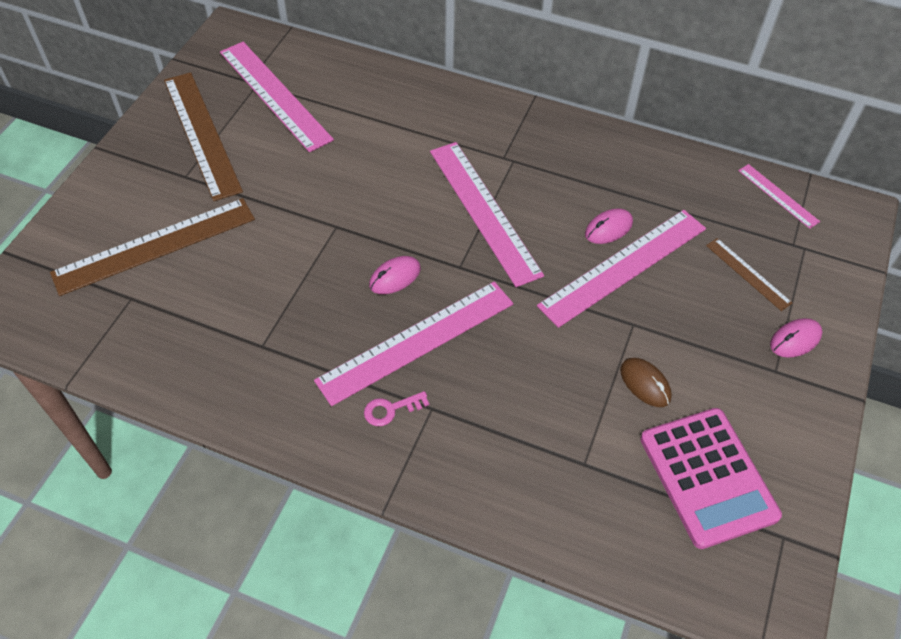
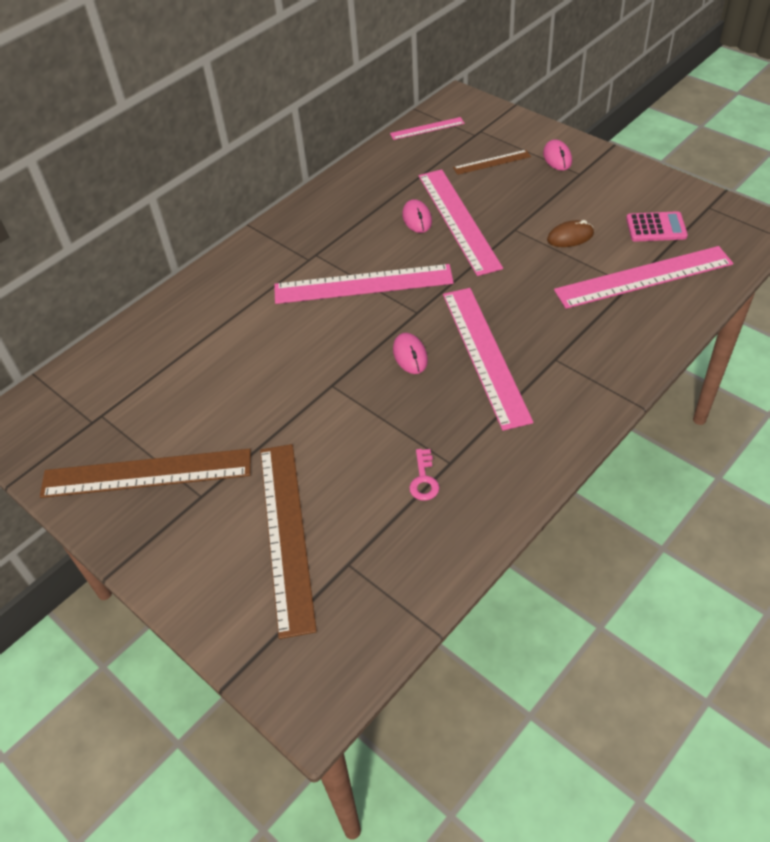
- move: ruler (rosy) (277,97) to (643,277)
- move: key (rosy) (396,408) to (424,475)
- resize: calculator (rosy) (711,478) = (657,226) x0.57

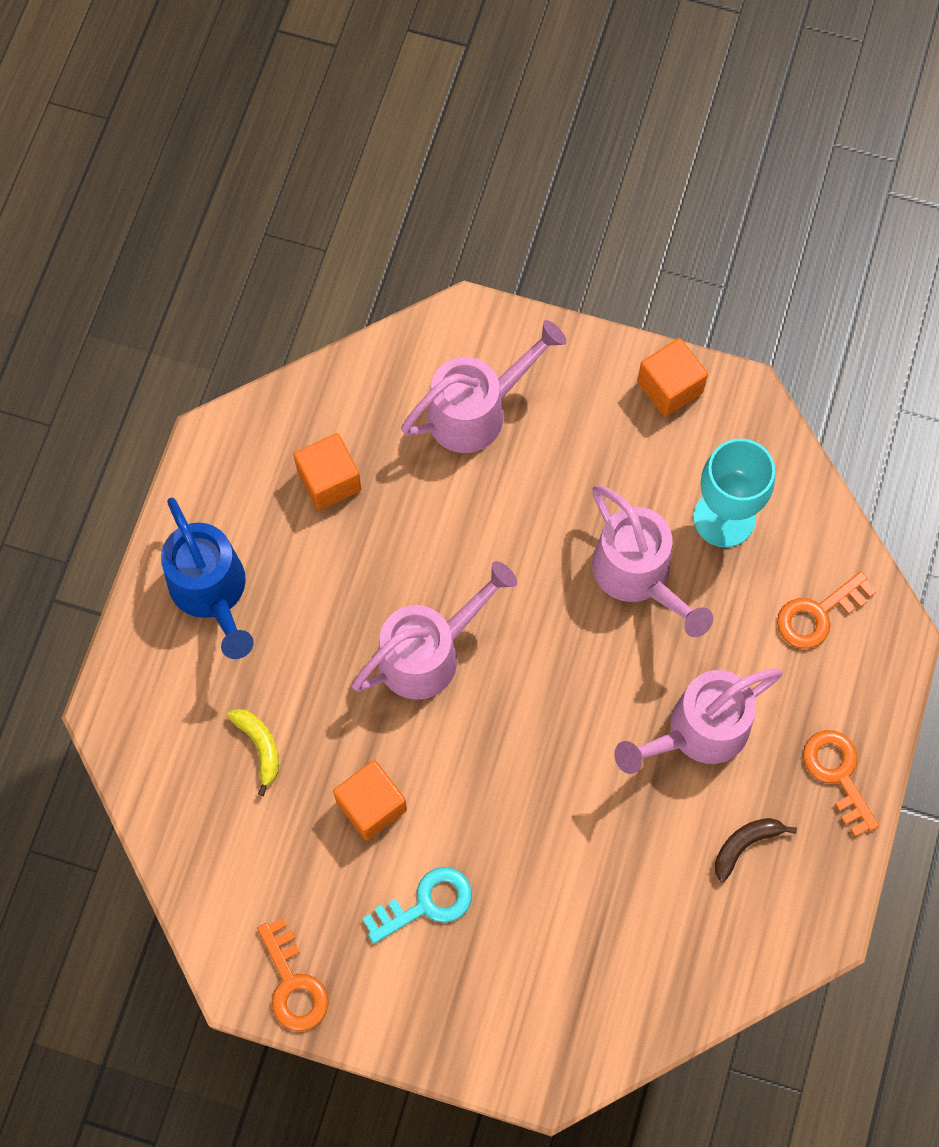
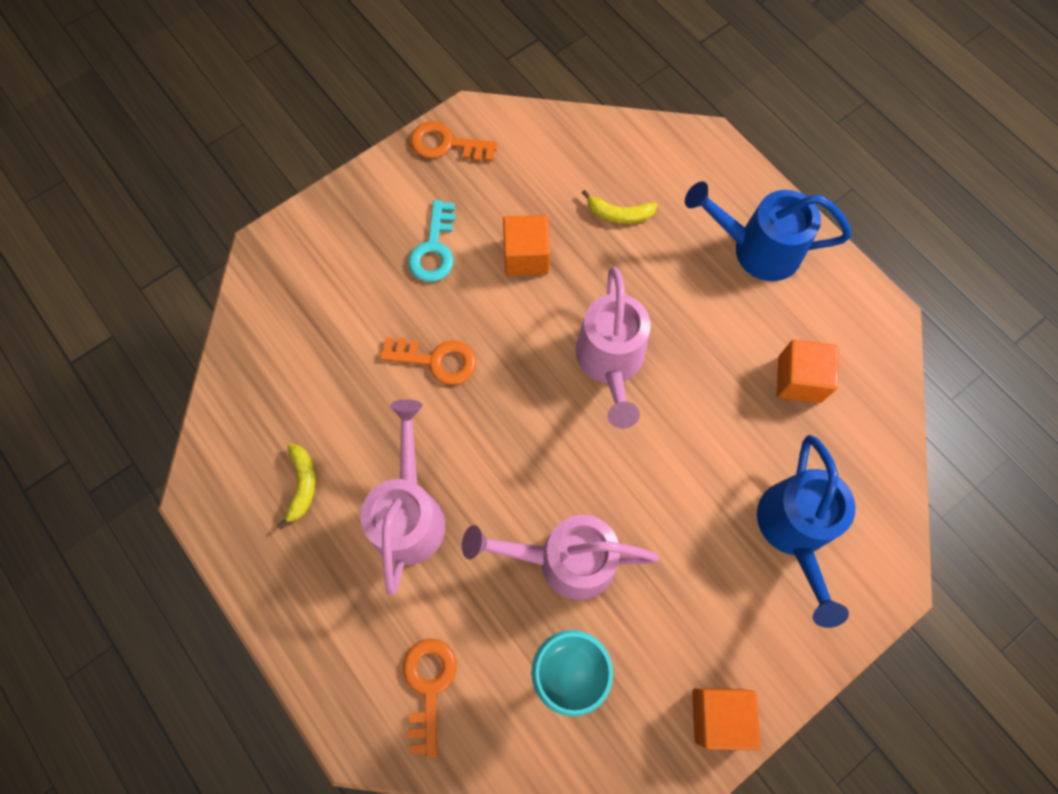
- recolor: sprinkling can (rosy) (484,386) to sprinkling can (cobalt) (806,531)
- recolor: banana (dark brown) (756,850) to banana (bright yellow) (296,486)
- move: key (orange-coloured) (841,783) to (428,361)

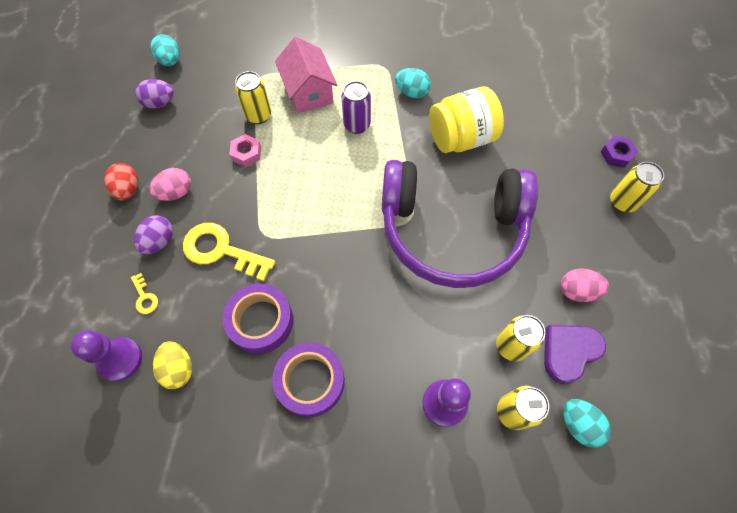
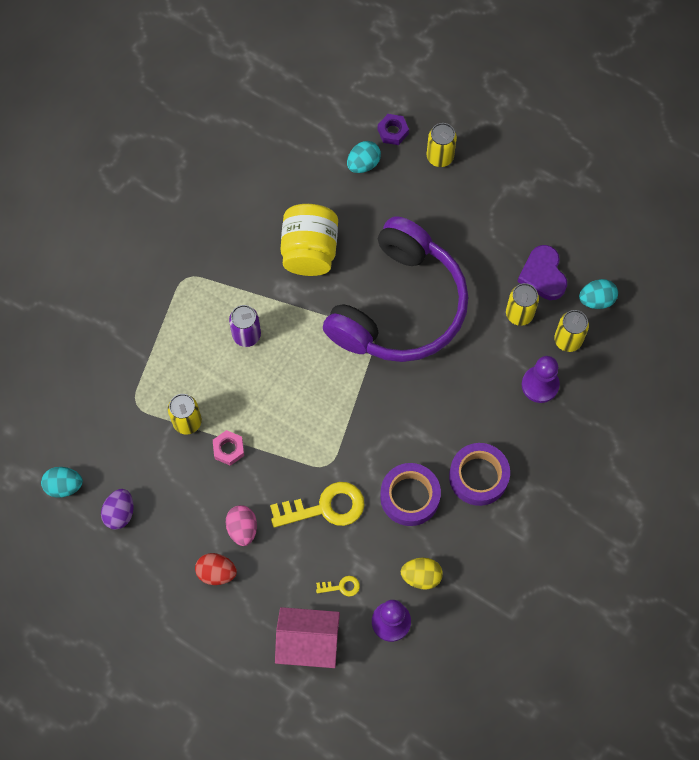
- delete: egg shape (royal purple) (153,234)
- rotate: key (bright yellow) (229,252) = (317,504) 150 degrees counterclockwise
- move: toy house (rosy) (306,75) to (307,637)
- move: egg shape (turquoise) (413,83) to (364,157)
- delete: egg shape (rosy) (585,285)

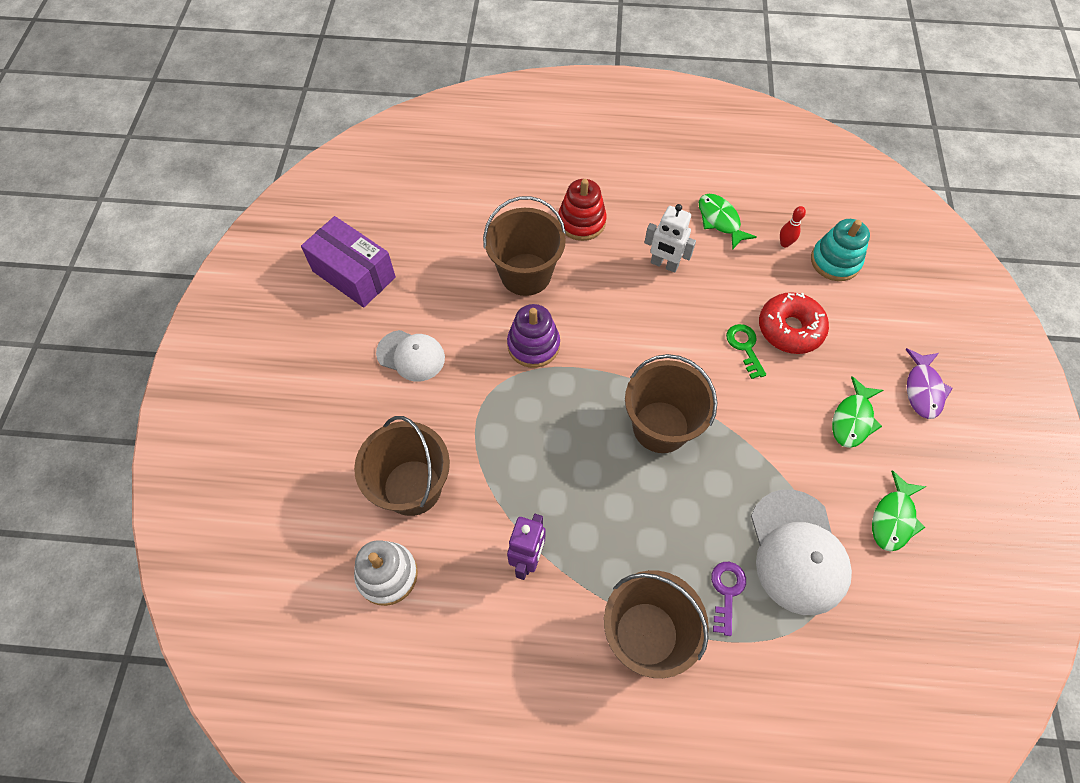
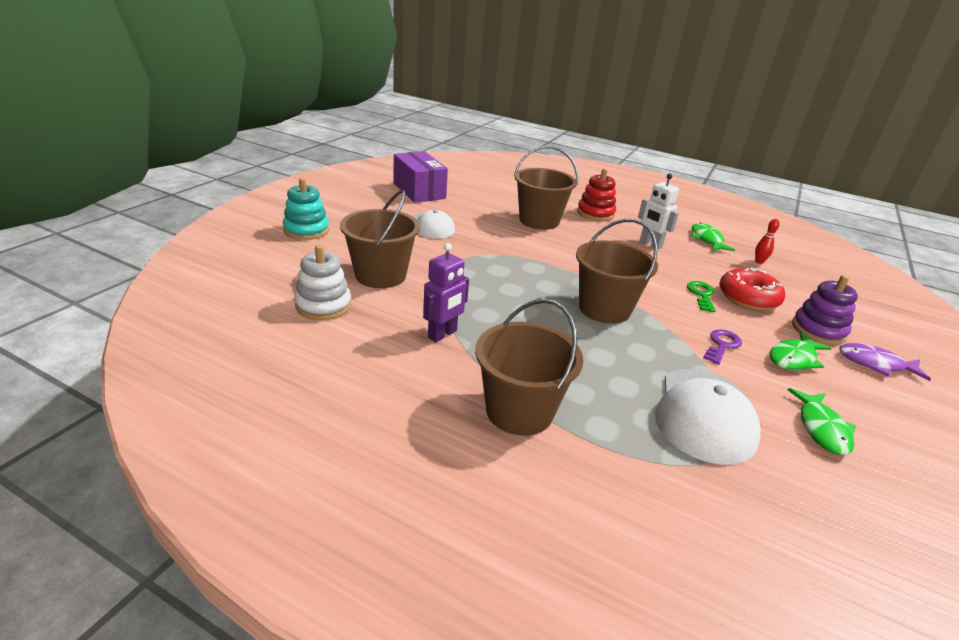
- move: stacking toy (royal purple) (533,336) to (825,310)
- move: key (royal purple) (728,599) to (722,347)
- move: stacking toy (turquoise) (840,250) to (306,209)
- rotate: fish figure (leaf-green) (899,511) = (822,421) 45 degrees counterclockwise
- rotate: fish figure (royal purple) (929,383) = (885,362) 75 degrees clockwise

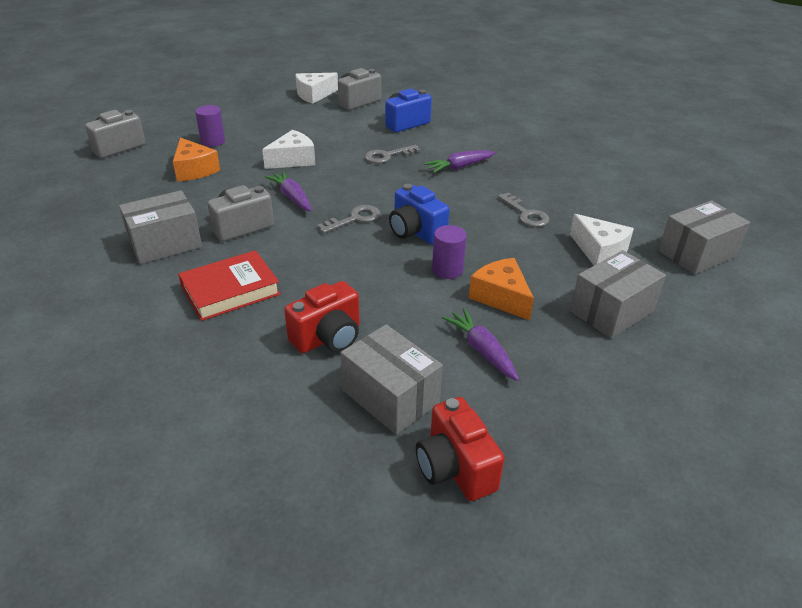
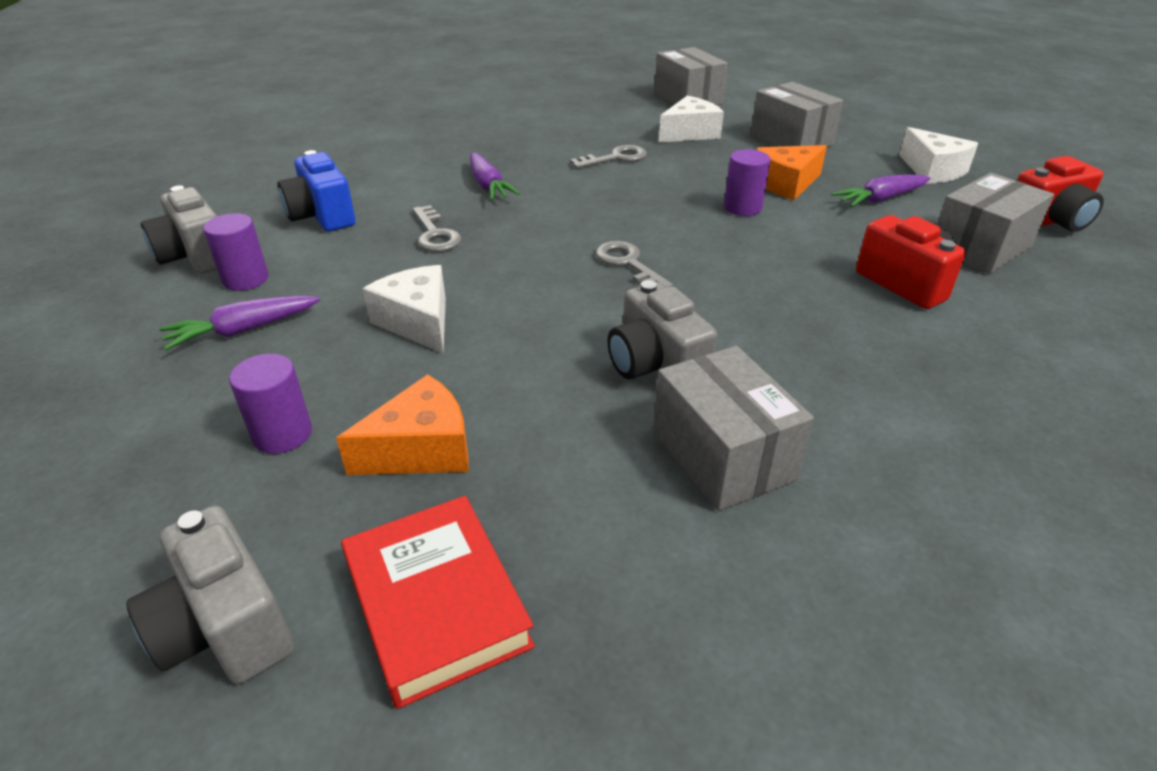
- move: book (scarlet) (229,285) to (438,602)
- move: carrot (royal purple) (287,191) to (239,322)
- move: piece of cheese (snow-white) (316,88) to (938,155)
- delete: compact camera (cobalt) (419,214)
- insert: solid cylinder (royal purple) (236,252)

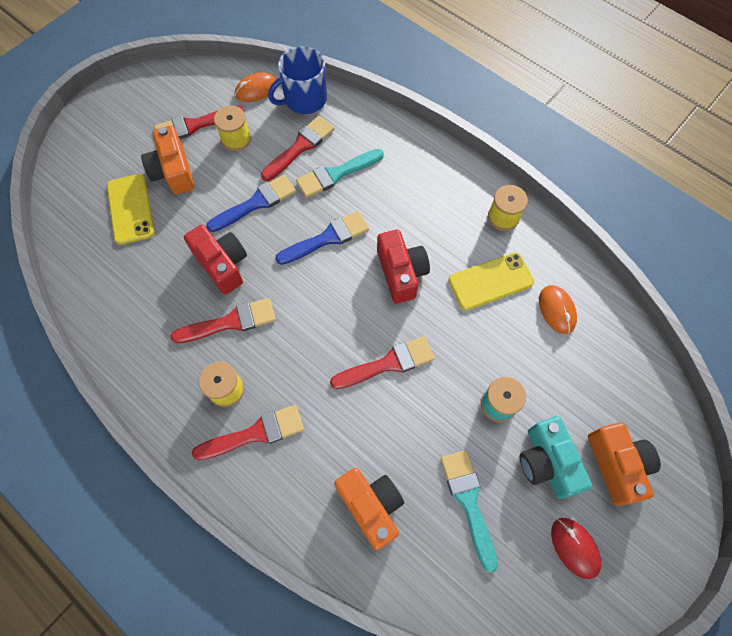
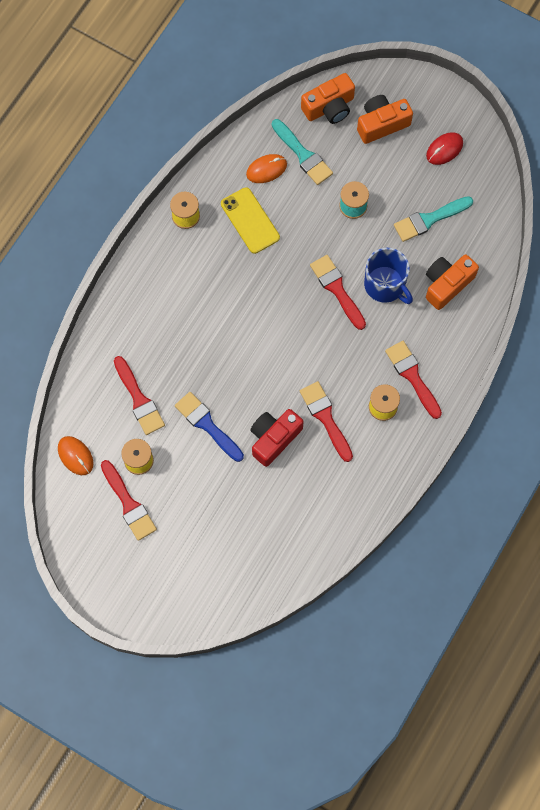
- delete: phone (bright yellow) (130,209)
- move: compact camera (orange-coloured) (167,159) to (328,98)
- rotate: paintbrush (scarlet) (298,148) = (139,395) 150 degrees counterclockwise
- move: tea mug (cobalt) (297,80) to (388,276)
- delete: paintbrush (cobalt) (322,238)
- move: paintbrush (turquoise) (340,173) to (302,152)
- delete: compact camera (scarlet) (403,266)
- delete: compact camera (turquoise) (555,457)

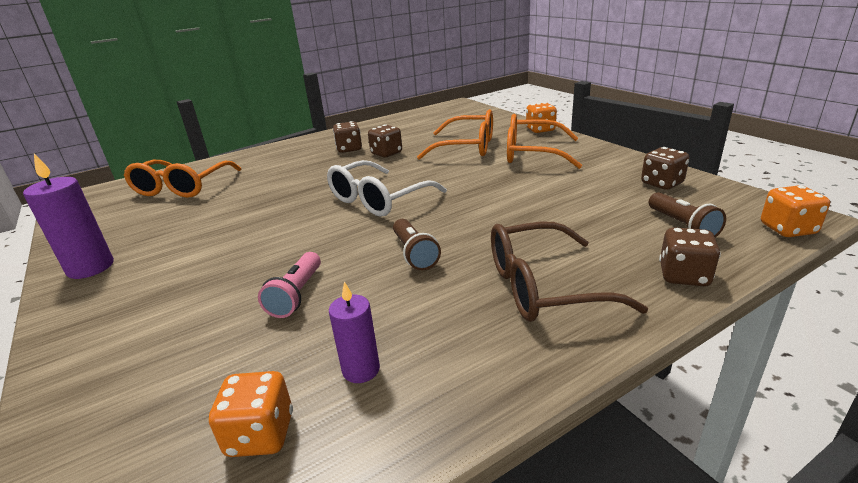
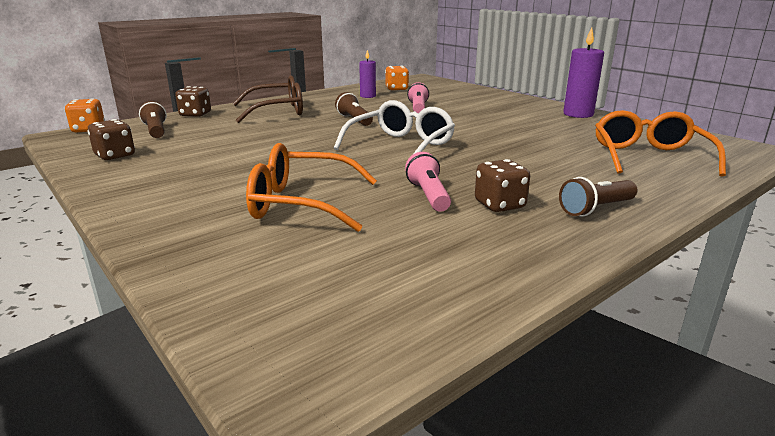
- replace: dice (dark brown) (385,140) to pocket torch (rosy) (428,182)
- delete: glasses (orange-coloured) (544,141)
- delete: dice (orange-coloured) (541,117)
- insert: pocket torch (dark brown) (598,197)

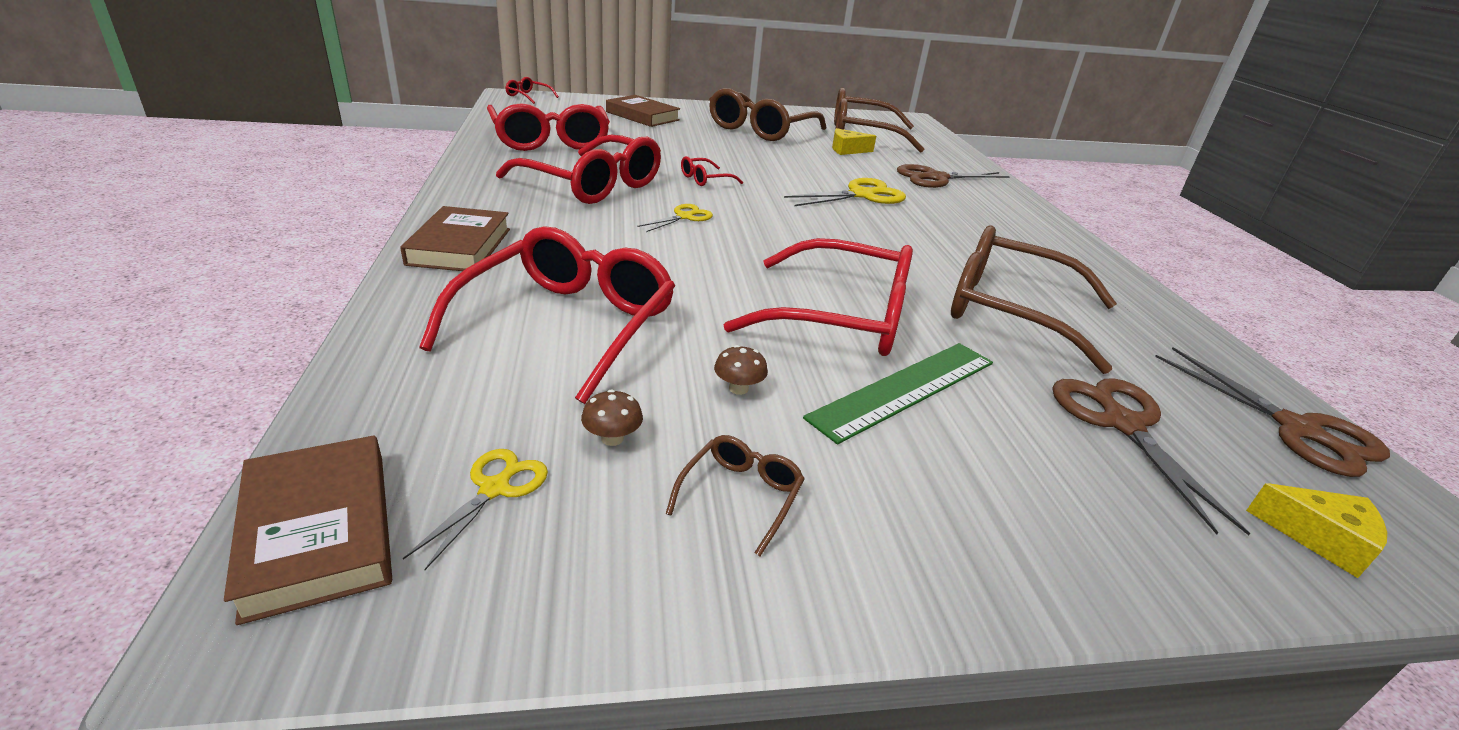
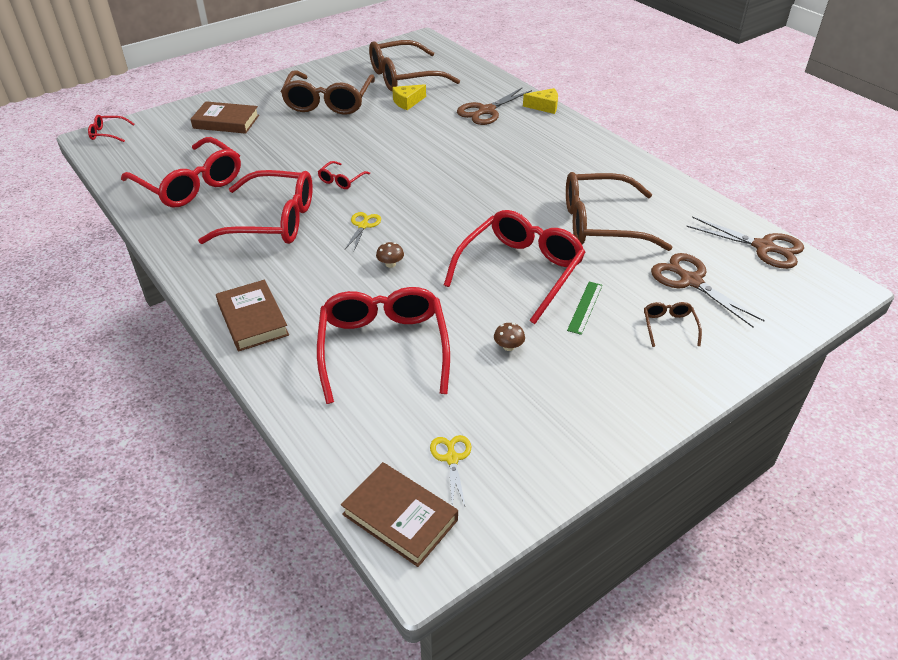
- move: toadstool (dark brown) (612,417) to (390,255)
- move: glasses (dark brown) (735,495) to (673,324)
- rotate: glasses (scarlet) (818,297) = (515,267) 45 degrees counterclockwise
- delete: scissors (bright yellow) (845,192)
- resize: ruler (leaf-green) (898,393) = (585,308) x0.57
- move: piece of cheese (bright yellow) (1316,530) to (540,101)

